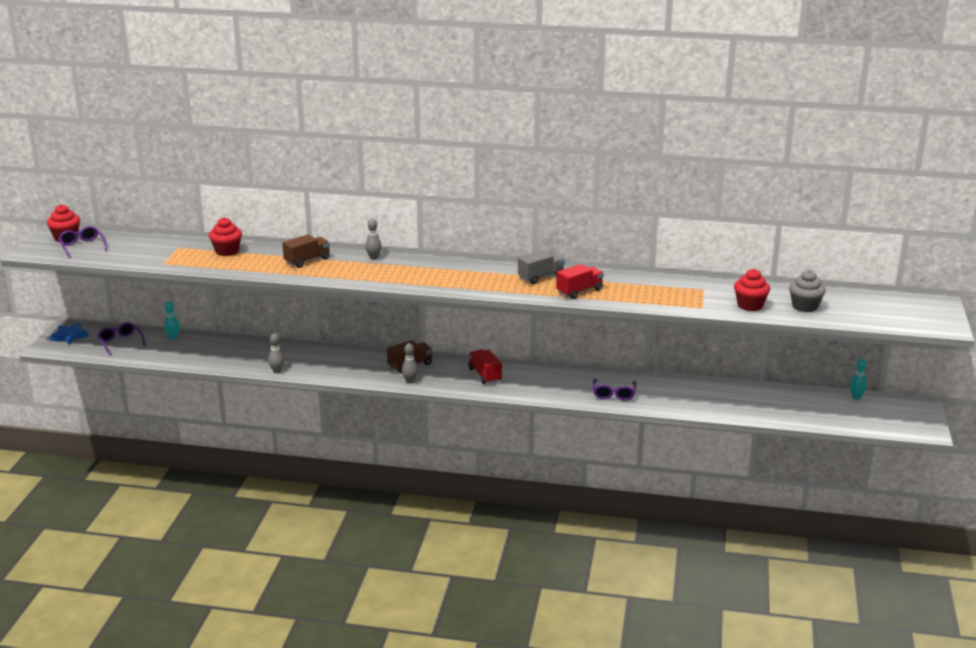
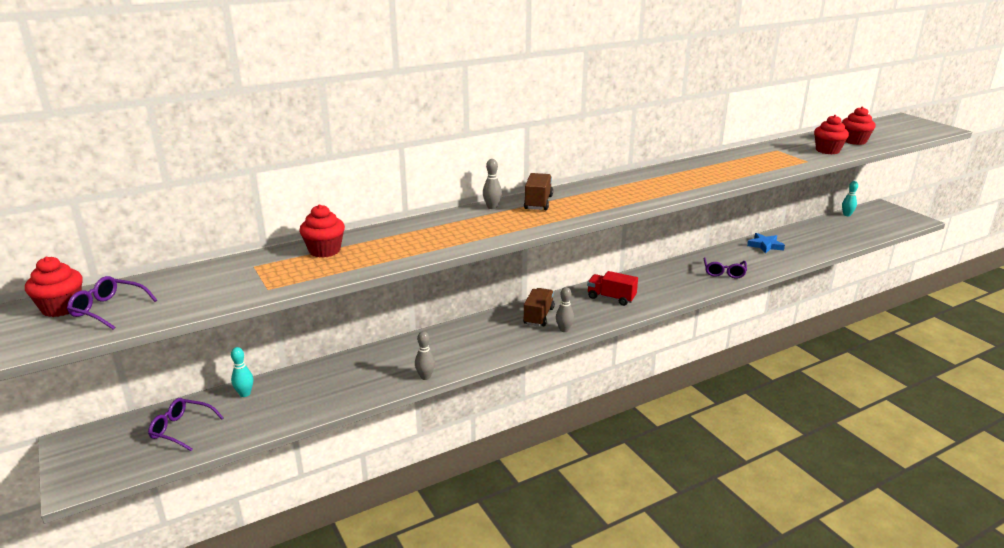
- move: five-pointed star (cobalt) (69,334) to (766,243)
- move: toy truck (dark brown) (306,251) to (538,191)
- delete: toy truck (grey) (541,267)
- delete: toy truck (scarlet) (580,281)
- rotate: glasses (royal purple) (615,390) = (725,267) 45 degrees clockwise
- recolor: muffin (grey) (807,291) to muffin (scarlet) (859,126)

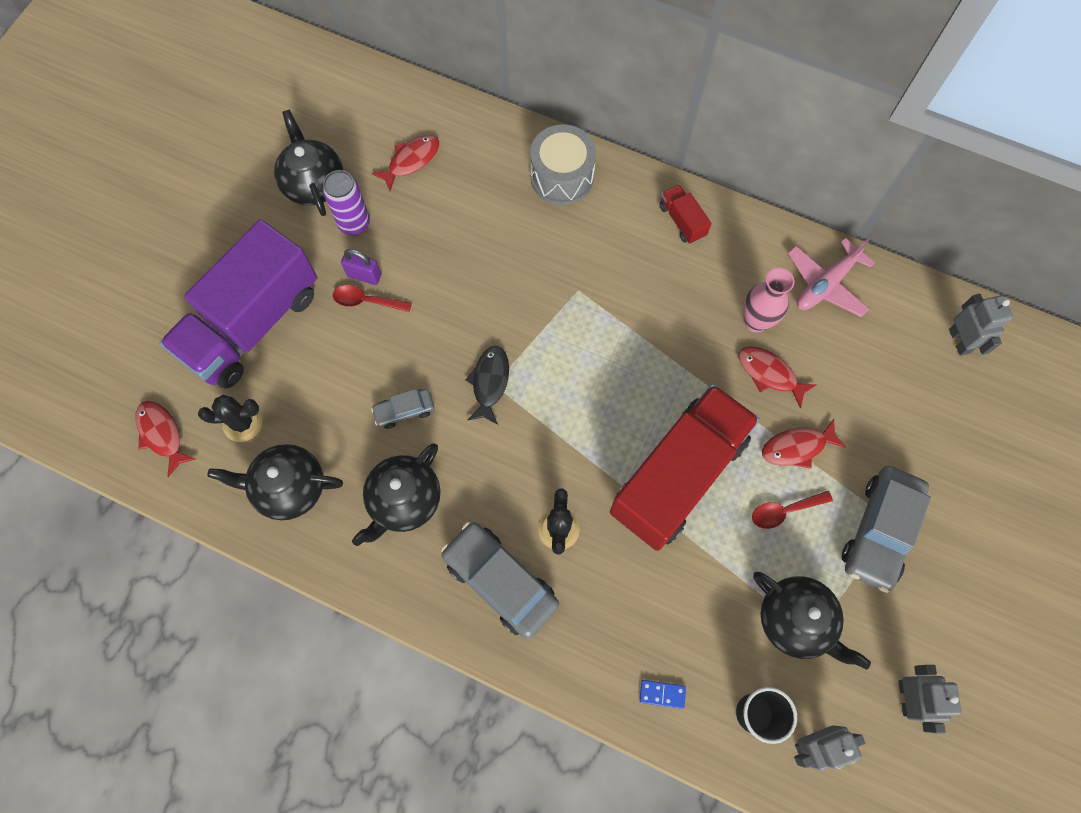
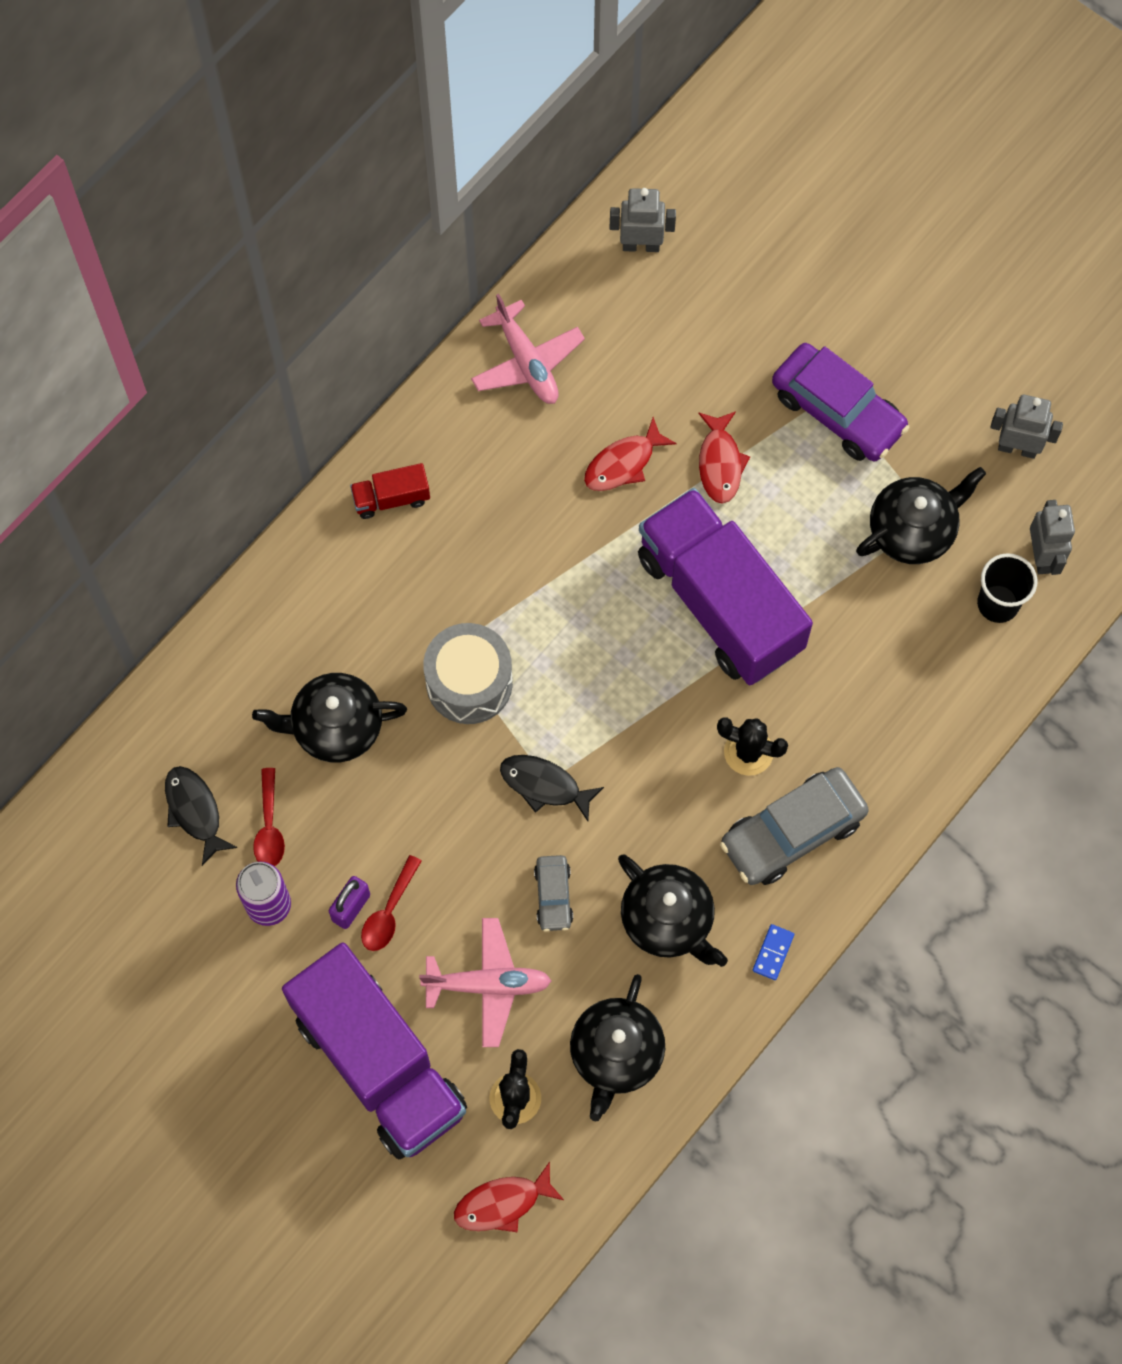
- move: china teapot (black) (308,163) to (329,717)
- recolor: fish figure (scarlet) (405,163) to fish figure (black) (201,816)
- move: snare drum (grey) (563,164) to (468,673)
- recolor: toy truck (scarlet) (685,467) to toy truck (royal purple) (725,586)
- move: domino (cobalt) (663,694) to (773,952)
- delete: vase (rosy) (768,300)
- move: spoon (scarlet) (792,510) to (269,817)
- recolor: car (grey) (886,529) to car (royal purple) (840,402)
- insert: aeroplane (rosy) (485,982)

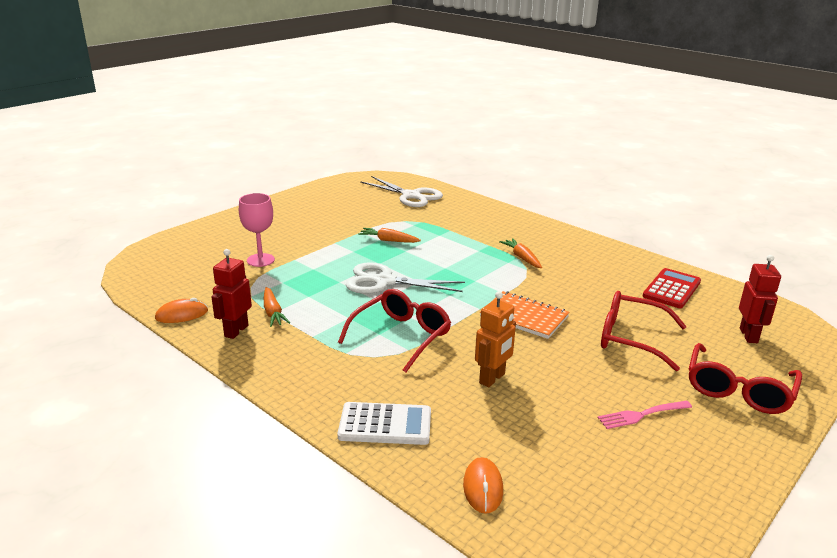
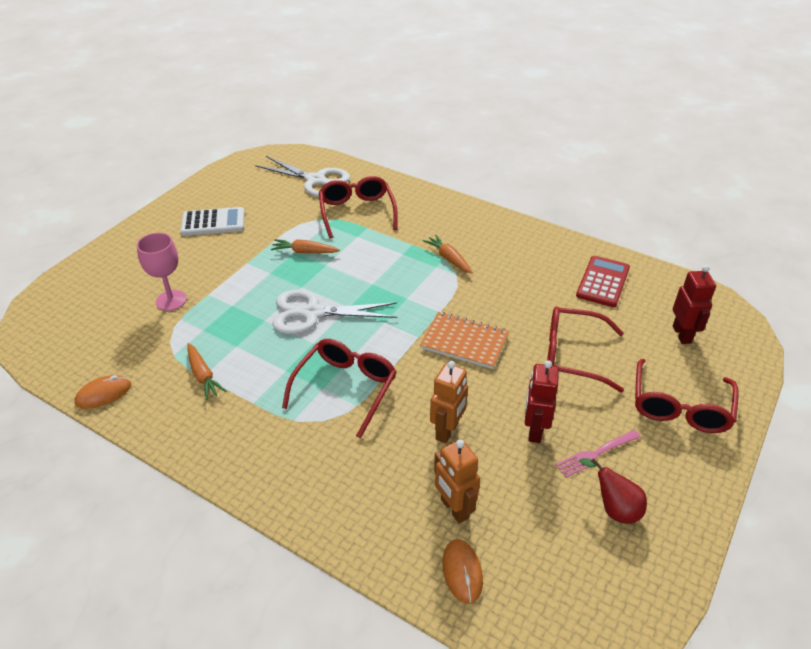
- move: toy robot (scarlet) (231,294) to (542,401)
- move: calculator (snow-white) (384,423) to (213,221)
- insert: glasses (scarlet) (358,207)
- insert: toy robot (orange-coloured) (457,481)
- insert: pear (scarlet) (613,491)

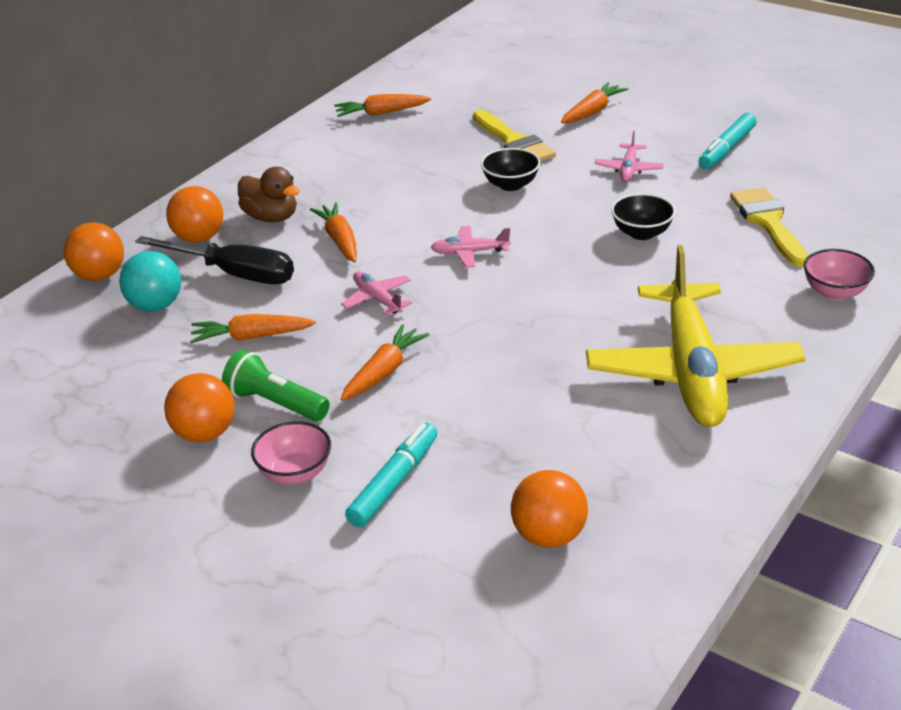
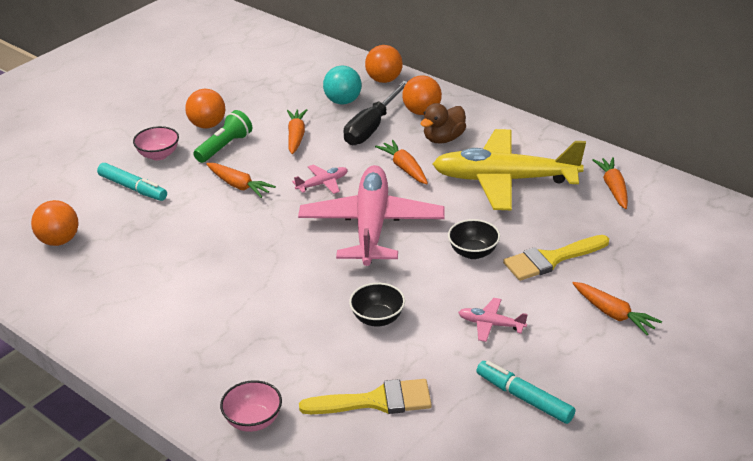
- rotate: carrot (orange-coloured) (333,232) = (401,162) 105 degrees counterclockwise
- resize: aeroplane (rosy) (470,247) = (371,215) x2.50
- move: aeroplane (bright yellow) (695,336) to (509,169)

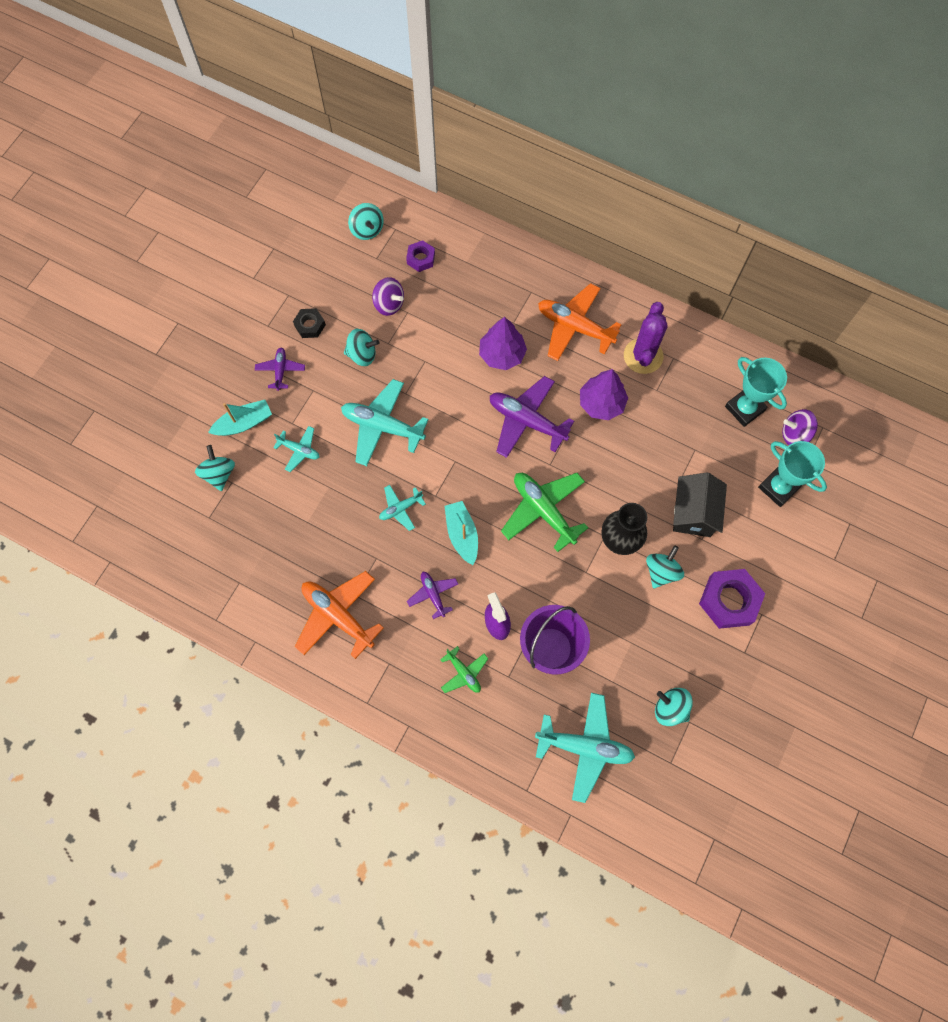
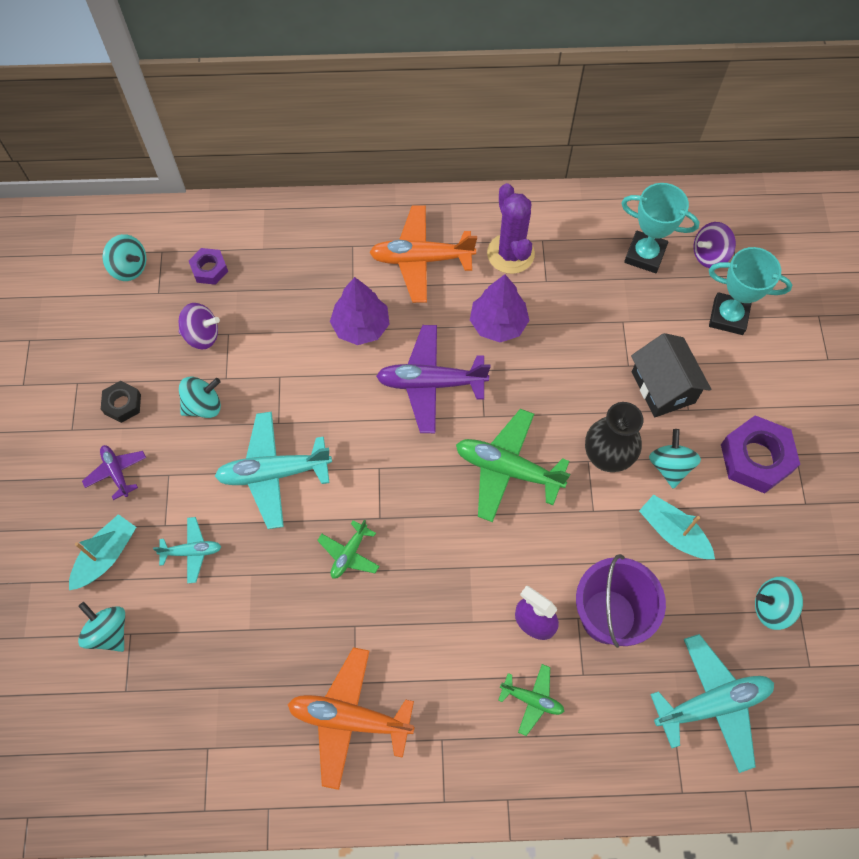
- recolor: aeroplane (turquoise) (402,508) to aeroplane (leaf-green) (348,549)
- delete: aeroplane (royal purple) (432,595)
- move: sailboat (turquoise) (461,533) to (677,527)

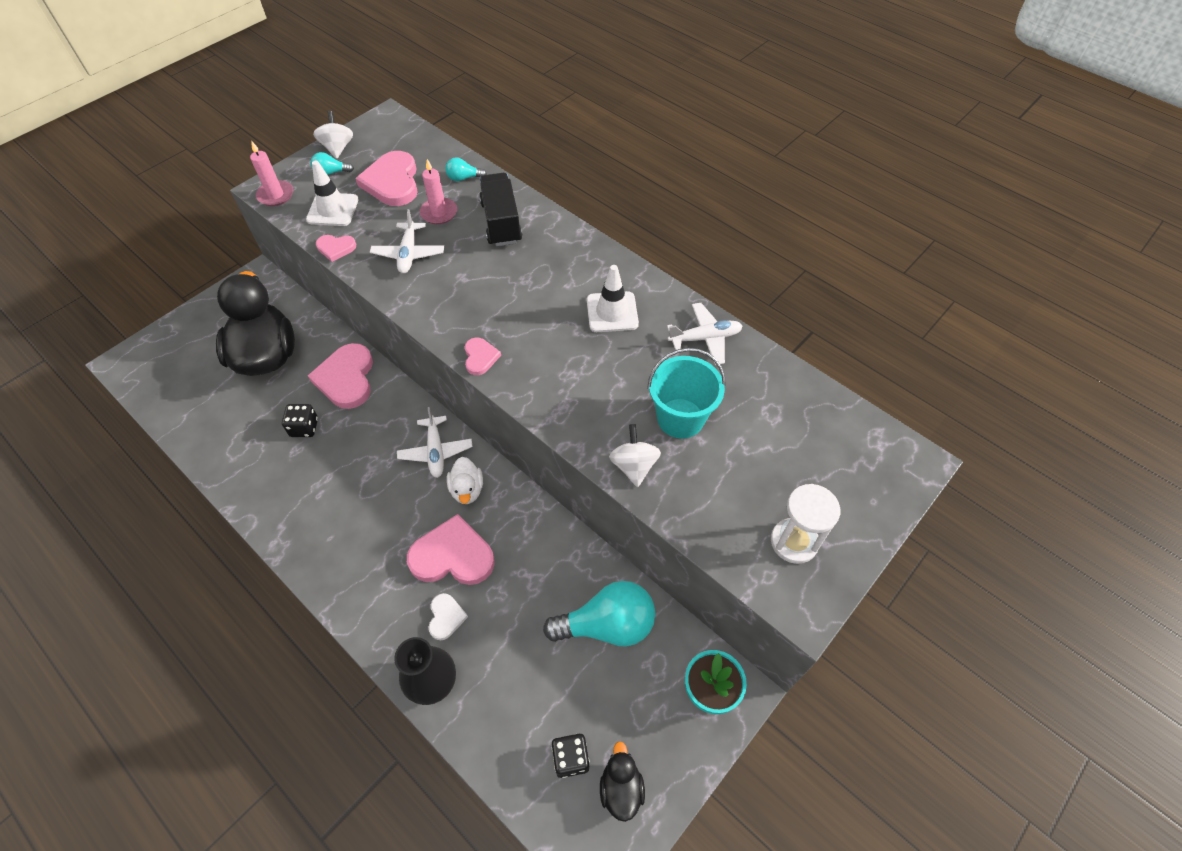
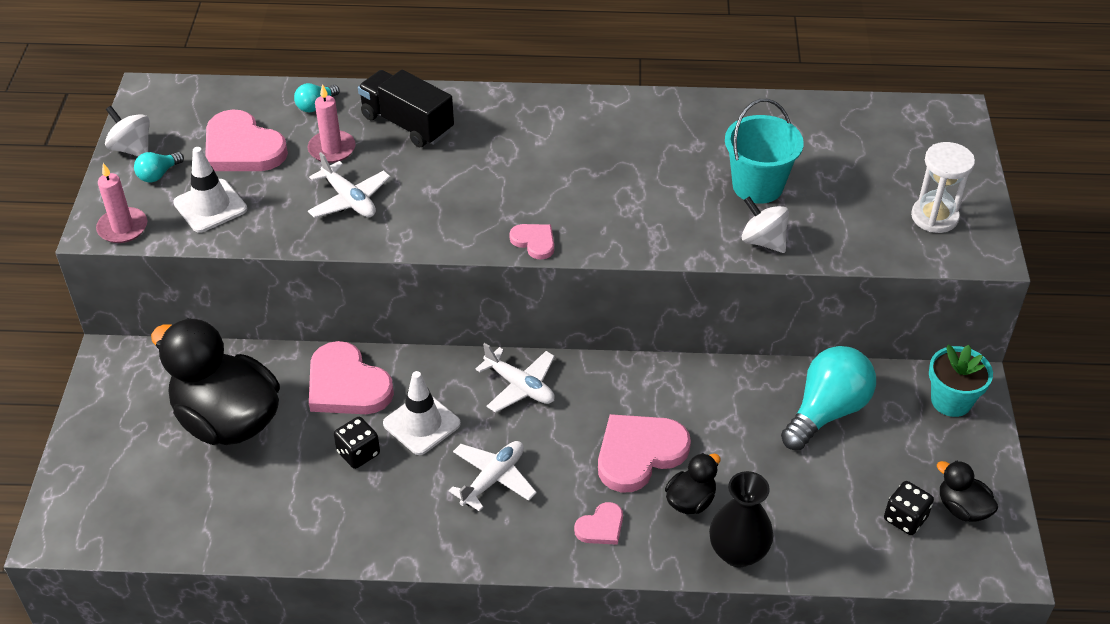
- move: heart shape (rosy) (336,248) to (598,523)
- replace: heart shape (snow-white) (448,616) to toy duck (black) (692,483)
- delete: toy duck (snow-white) (465,480)
- move: road cone (snow-white) (613,298) to (422,413)
- move: aeroplane (snow-white) (705,334) to (493,476)

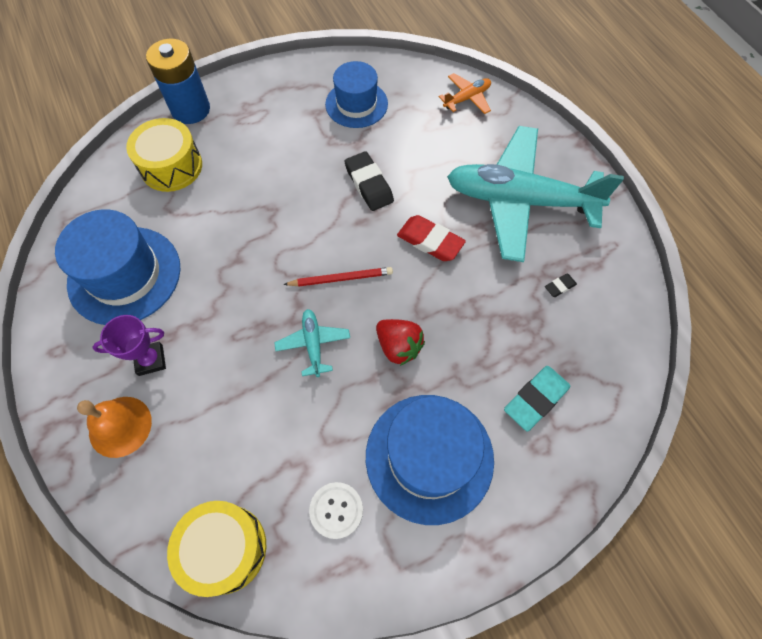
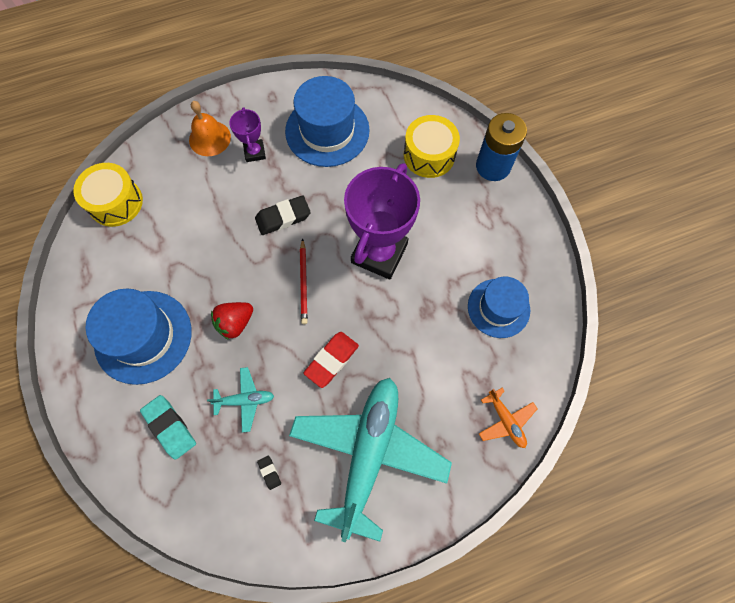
- move: aeroplane (turquoise) (312,343) to (240,399)
- delete: shirt button (snow-white) (336,510)
- move: eraser (black) (369,181) to (283,215)
- insert: prize cup (royal purple) (382,221)

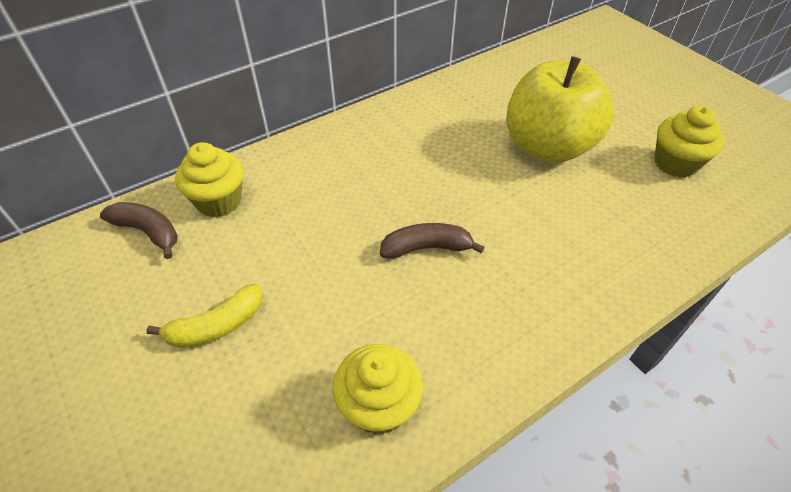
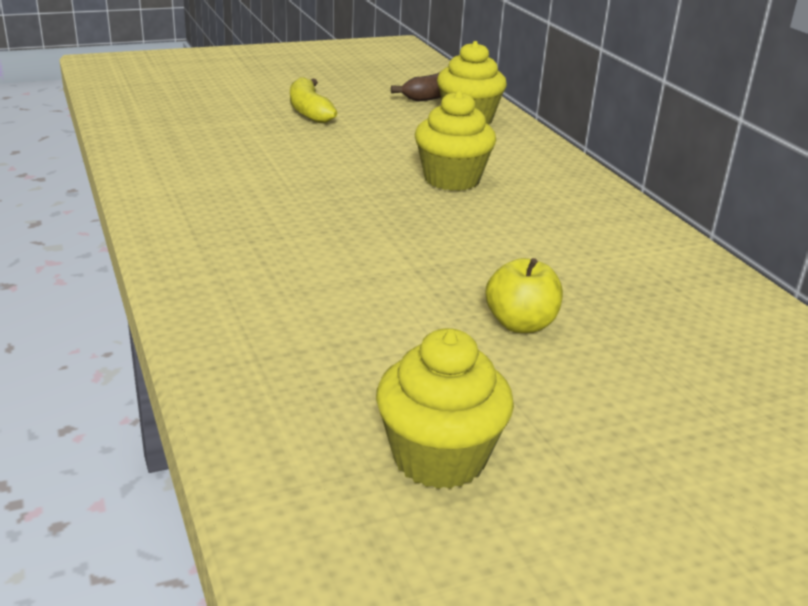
- move: muffin (bright yellow) (378,389) to (455,140)
- delete: banana (dark brown) (432,241)
- resize: apple (bright yellow) (560,109) = (524,295) x0.43

